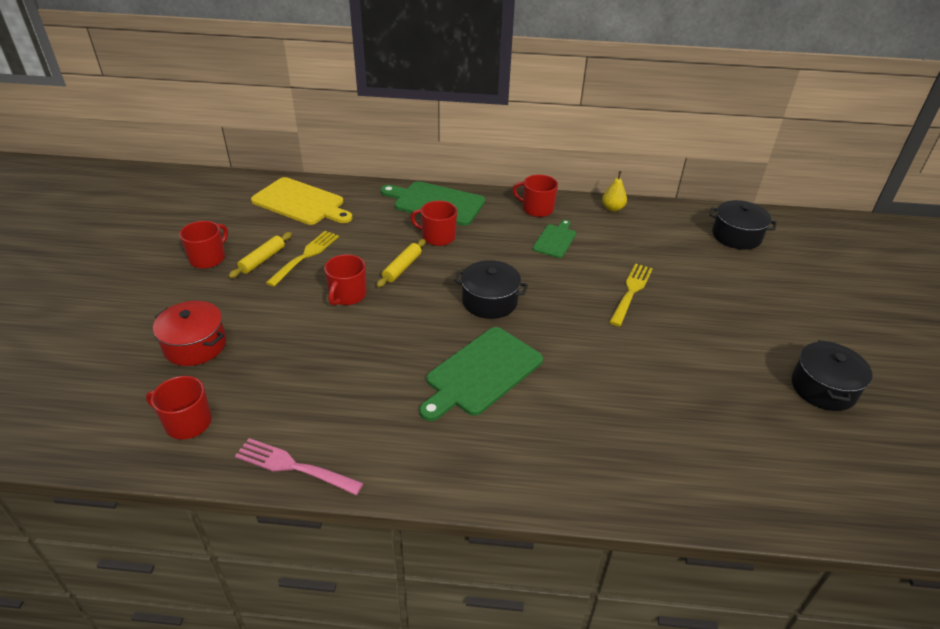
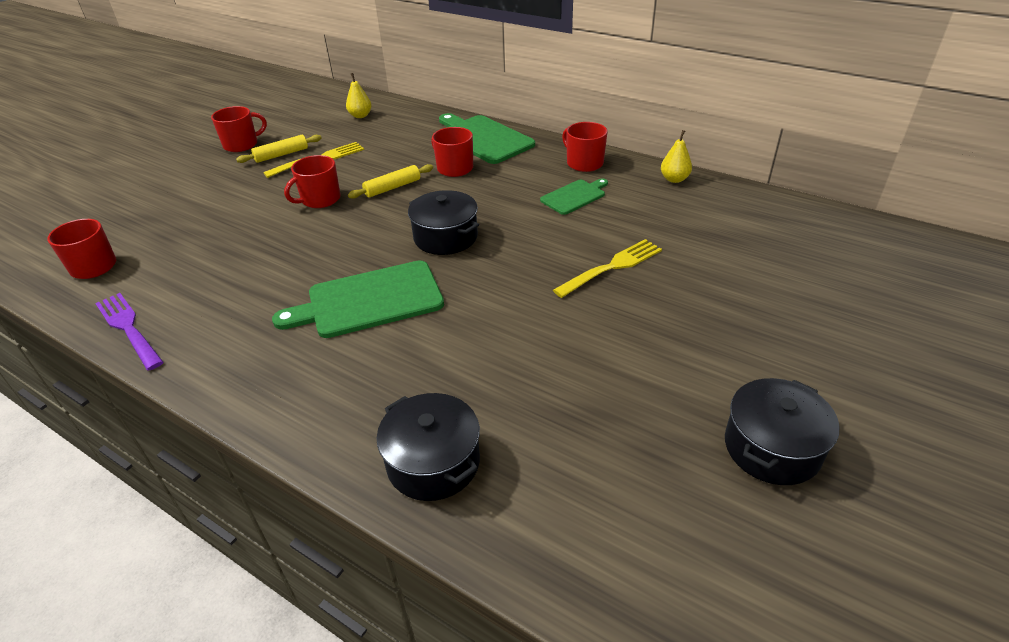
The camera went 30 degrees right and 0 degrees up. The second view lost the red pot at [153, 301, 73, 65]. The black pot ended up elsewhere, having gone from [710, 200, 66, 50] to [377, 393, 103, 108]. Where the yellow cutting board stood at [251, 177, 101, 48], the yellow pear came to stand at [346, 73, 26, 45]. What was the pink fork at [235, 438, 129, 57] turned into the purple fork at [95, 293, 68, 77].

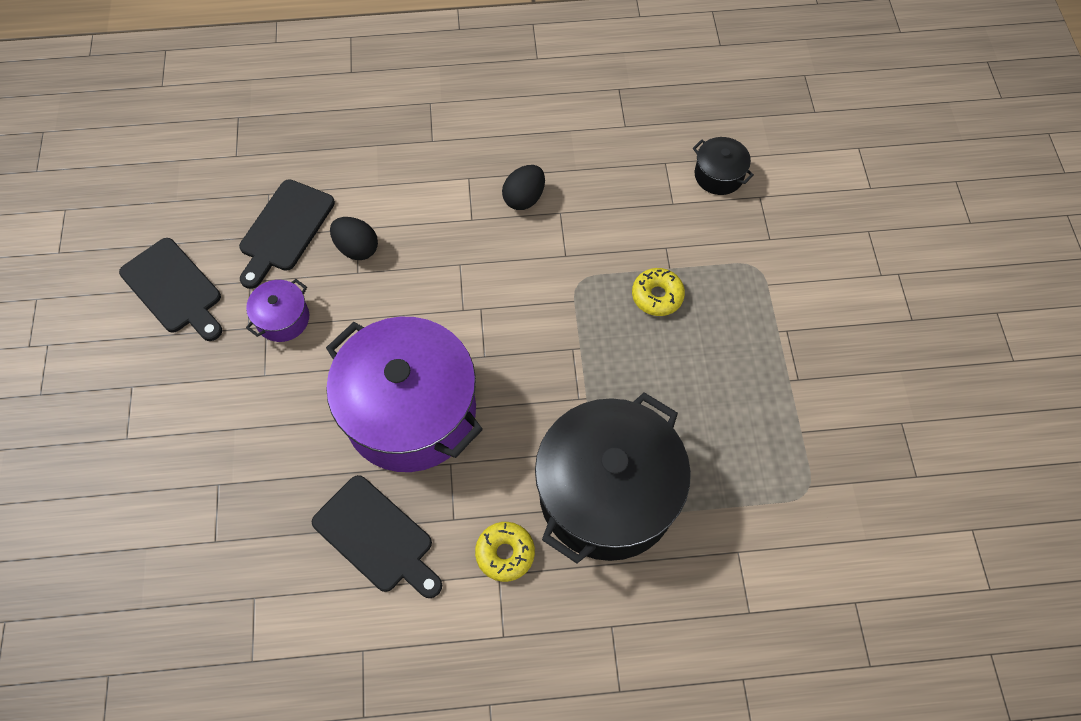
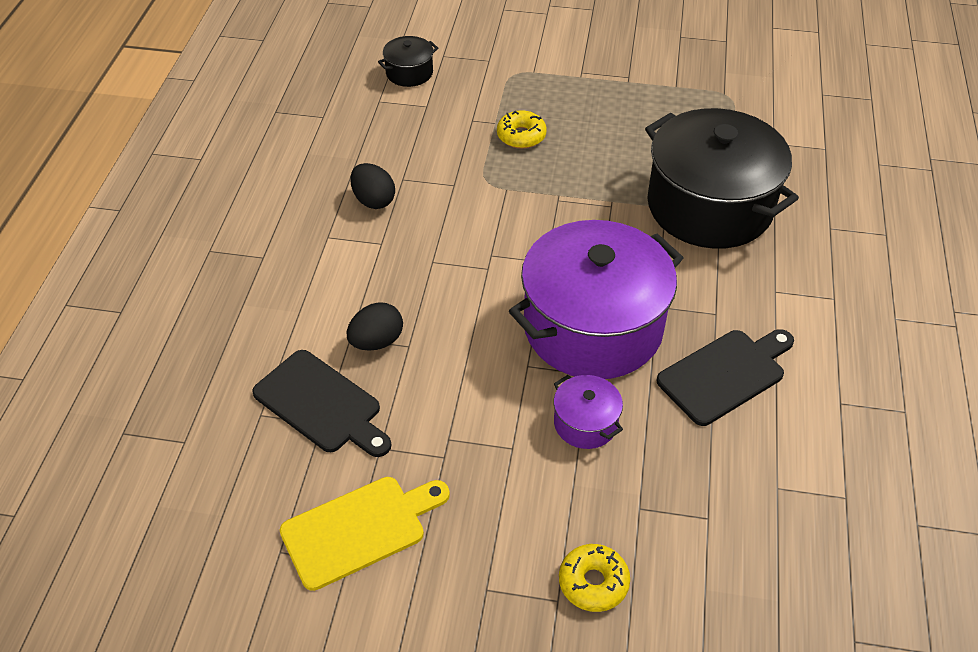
The camera went 75 degrees left and 15 degrees down. The purple pot ended up elsewhere, having gone from [246, 279, 63, 63] to [554, 375, 69, 74]. The yellow donut ended up elsewhere, having gone from [475, 522, 60, 60] to [559, 544, 71, 68]. What was the black cutting board at [119, 238, 103, 103] turned into the yellow cutting board at [280, 477, 170, 114].

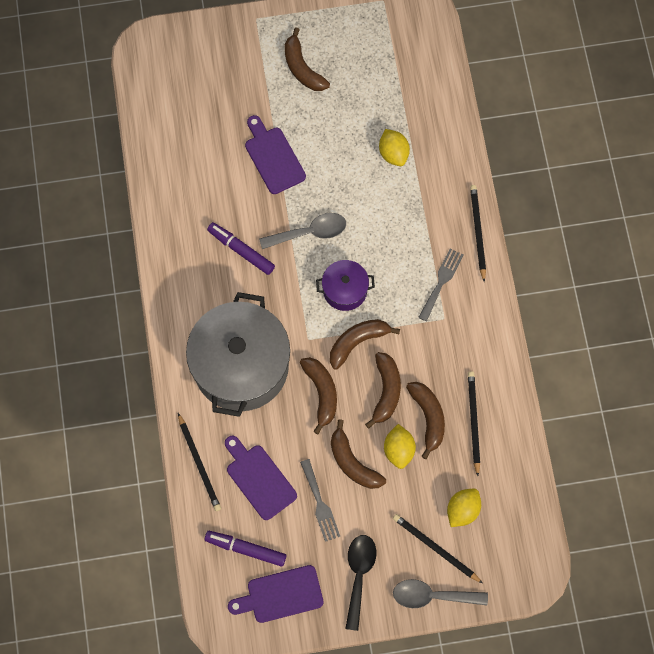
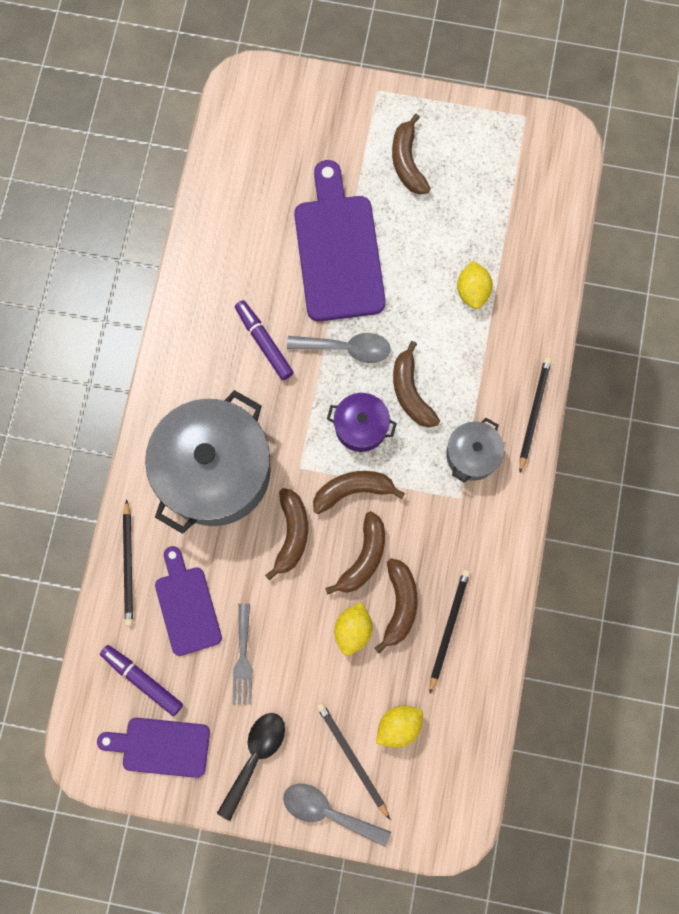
The camera went 20 degrees right and 5 degrees up. The brown banana ended up elsewhere, having gone from [331, 419, 55, 70] to [393, 341, 47, 87]. Where the grey fork stood at [418, 249, 45, 72], the grey pot came to stand at [446, 418, 58, 65]. The size of the purple cutting board at [245, 115, 61, 79] changed by a factor of 1.68.

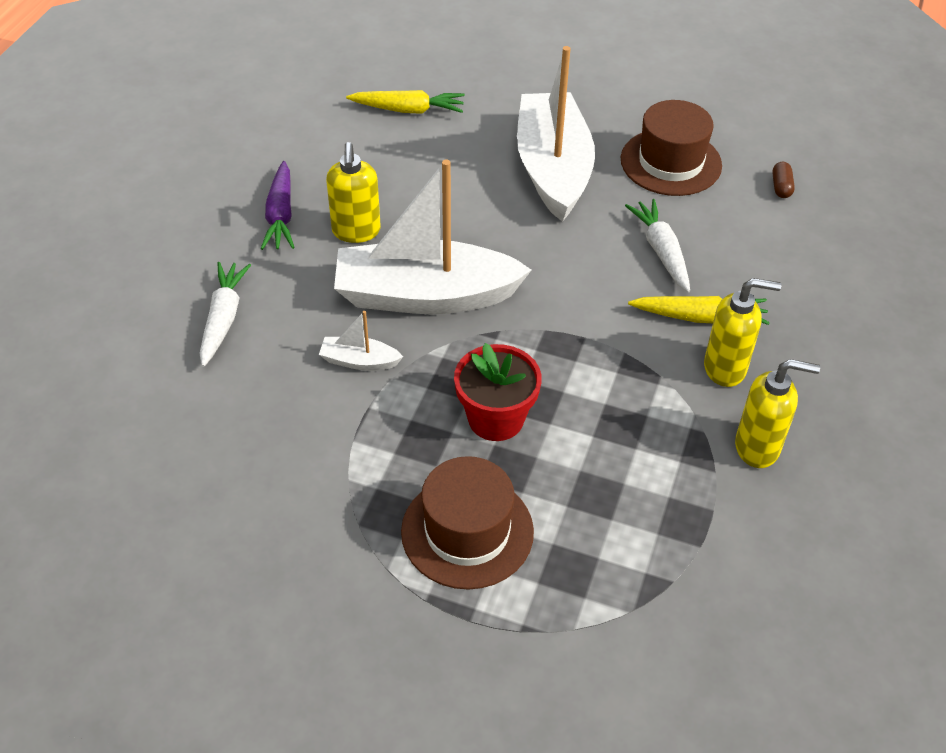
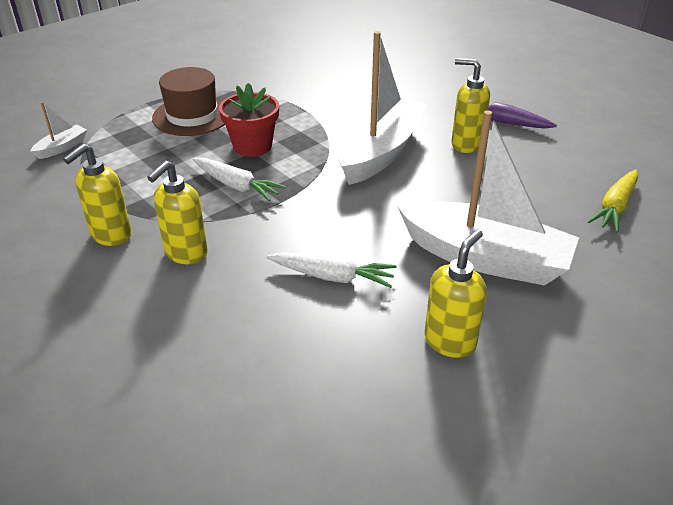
The camera went 120 degrees right and 10 degrees down. The second view lost the yellow carrot at [628, 296, 142, 29]. The second view lost the brown capsule at [772, 162, 23, 36]. The white carrot ended up elsewhere, having gone from [199, 262, 52, 105] to [192, 157, 94, 44]. The white boat ended up elsewhere, having gone from [319, 311, 84, 60] to [30, 102, 57, 57]. Where the brown hat stood at [621, 100, 101, 96], the yellow soap dispenser came to stand at [424, 229, 63, 129].

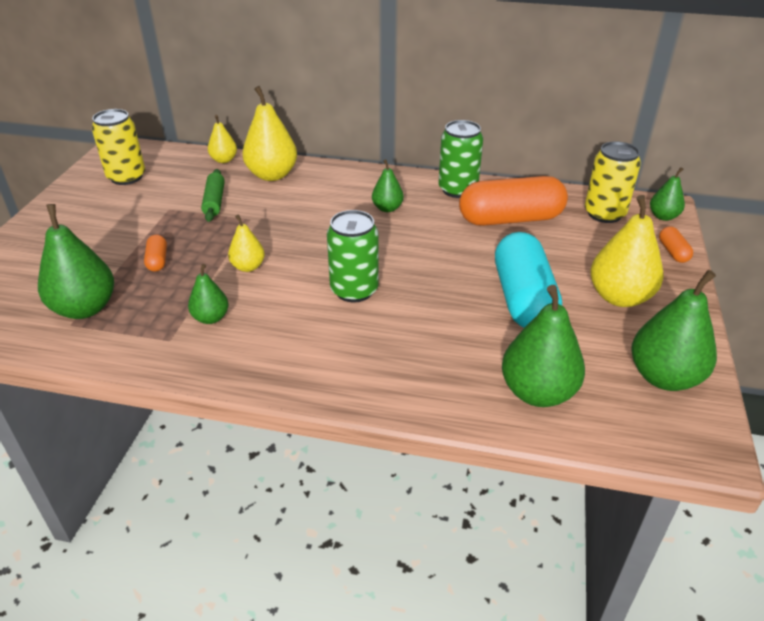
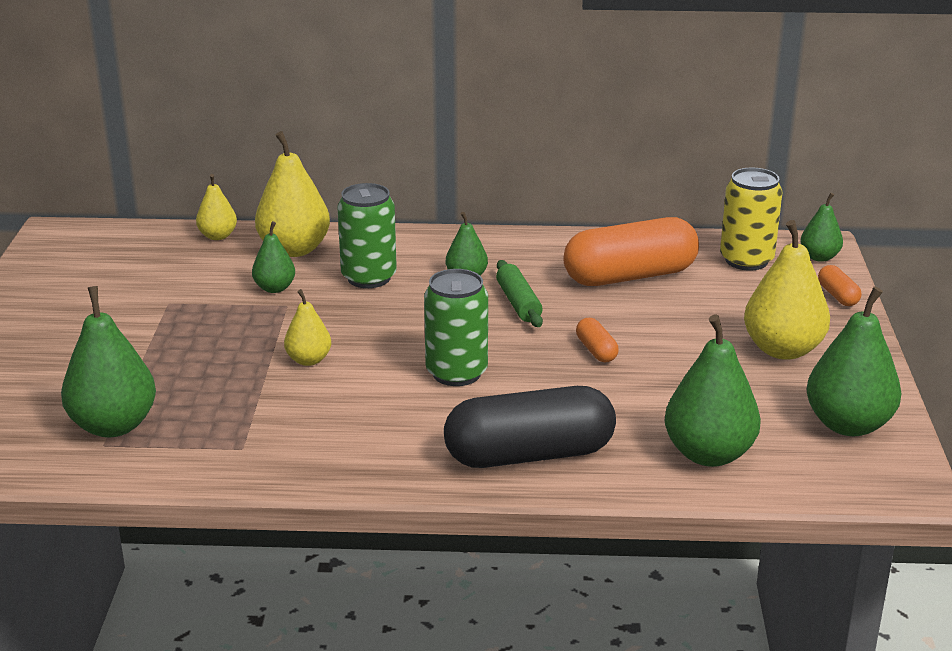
The camera went 10 degrees left and 10 degrees down. The second view lost the yellow can at [92, 109, 53, 76]. The second view lost the turquoise capsule at [495, 232, 67, 96]. The second view gained the black capsule at [444, 386, 172, 82]. The orange capsule ended up elsewhere, having gone from [144, 235, 23, 37] to [576, 318, 43, 44]. The green pear ended up elsewhere, having gone from [188, 264, 41, 60] to [252, 221, 43, 72]. The green rolling pin ended up elsewhere, having gone from [201, 169, 24, 53] to [496, 260, 47, 67]. The green can ended up elsewhere, having gone from [439, 120, 44, 78] to [337, 183, 60, 105].

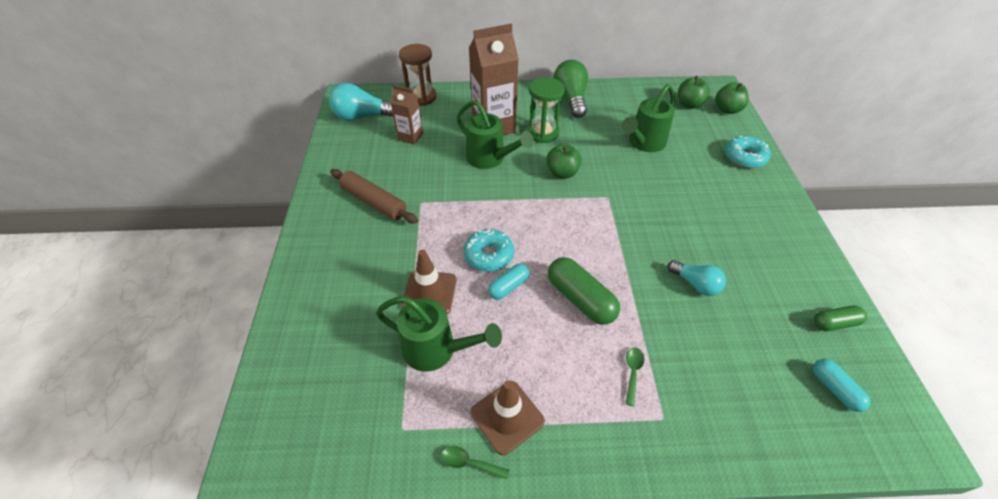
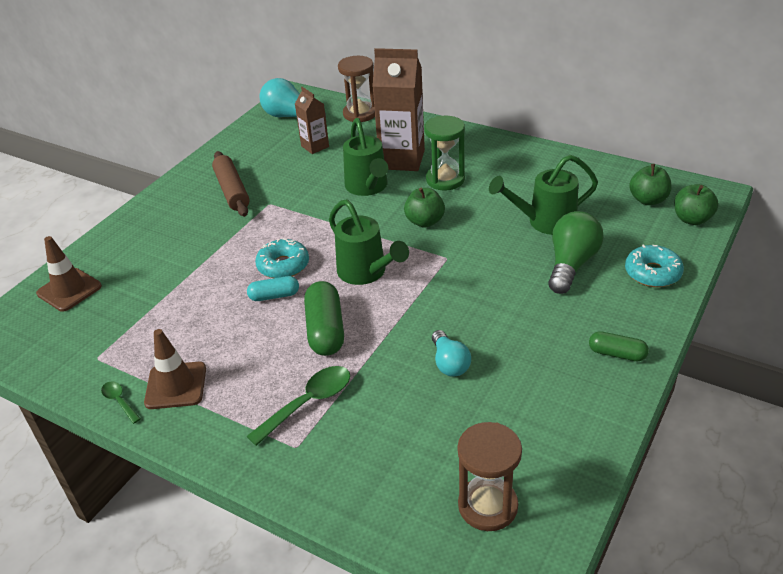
The camera went 35 degrees right and 10 degrees down. The green watering can ended up elsewhere, having gone from [376, 296, 126, 75] to [329, 199, 80, 86]. The brown traffic cone ended up elsewhere, having gone from [402, 250, 54, 64] to [36, 236, 66, 76]. The green light bulb ended up elsewhere, having gone from [553, 60, 35, 58] to [548, 211, 56, 83]. The green capsule ended up elsewhere, having gone from [813, 306, 54, 25] to [589, 331, 60, 30]. Where the turquoise capsule stood at [814, 359, 57, 53], the brown hourglass came to stand at [457, 422, 65, 109]. The size of the green spoon at [626, 347, 18, 59] changed by a factor of 1.84.

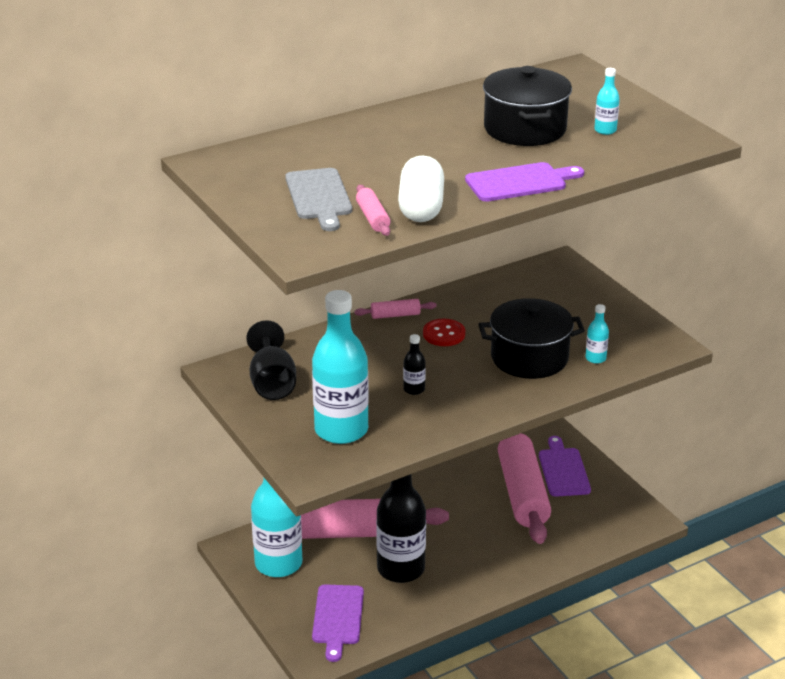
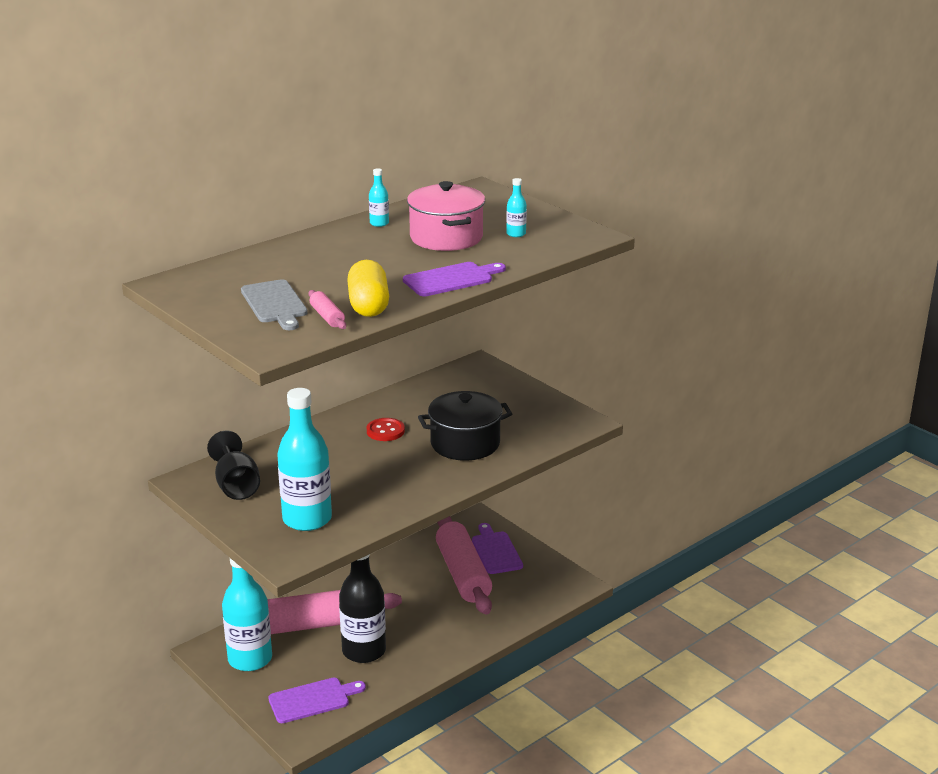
The camera went 10 degrees left and 5 degrees down. The second view lost the pink rolling pin at [354, 299, 83, 20]. The second view lost the black bottle at [403, 334, 23, 61]. The turquoise bottle ended up elsewhere, having gone from [585, 304, 24, 60] to [369, 168, 20, 59]. What was the white capsule at [398, 156, 46, 66] turned into the yellow capsule at [347, 260, 42, 57]. What was the black pot at [483, 66, 89, 80] turned into the pink pot at [407, 181, 78, 70]. The purple cutting board at [312, 584, 52, 78] ended up facing another way, 105 degrees counterclockwise from before.

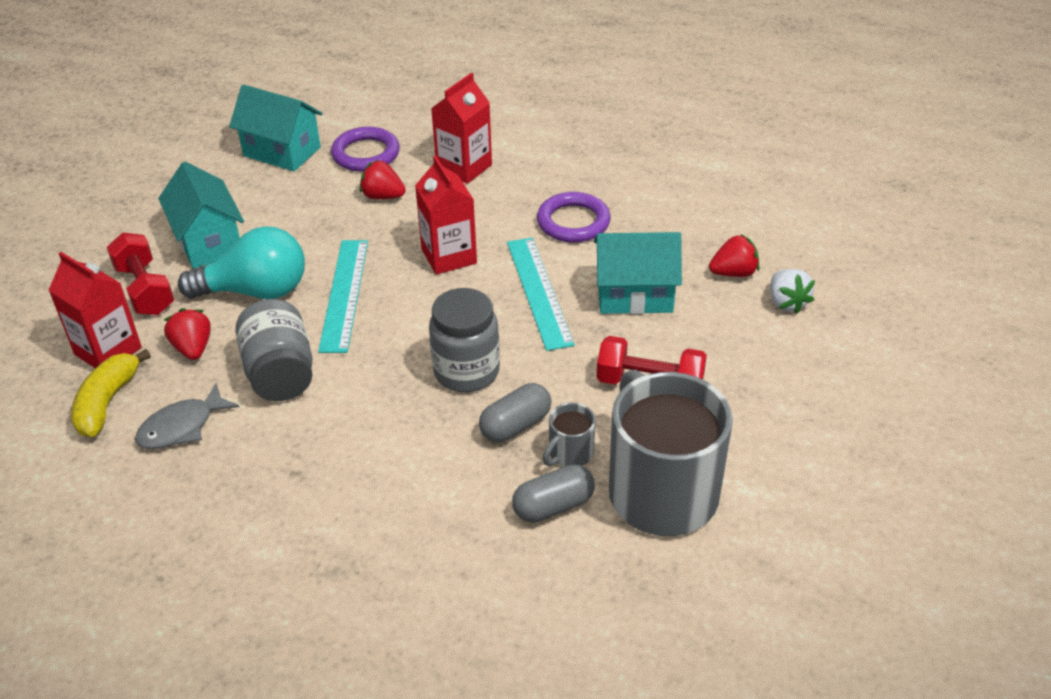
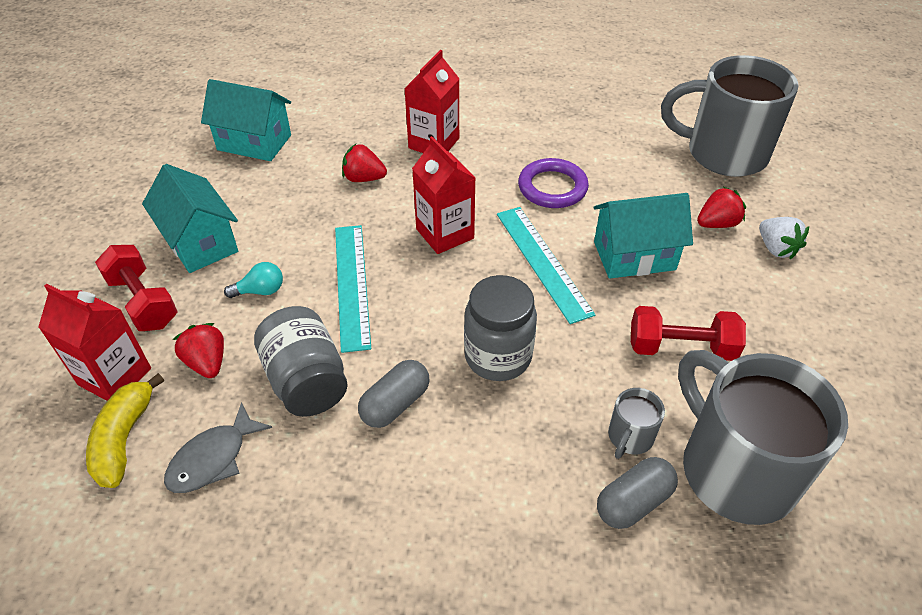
The camera went 10 degrees left and 5 degrees up. The second view lost the purple ring at [331, 127, 69, 45]. The second view gained the grey mug at [661, 55, 138, 122]. The grey capsule ended up elsewhere, having gone from [479, 383, 72, 59] to [358, 360, 71, 68]. The size of the turquoise light bulb at [178, 226, 127, 73] changed by a factor of 0.45.

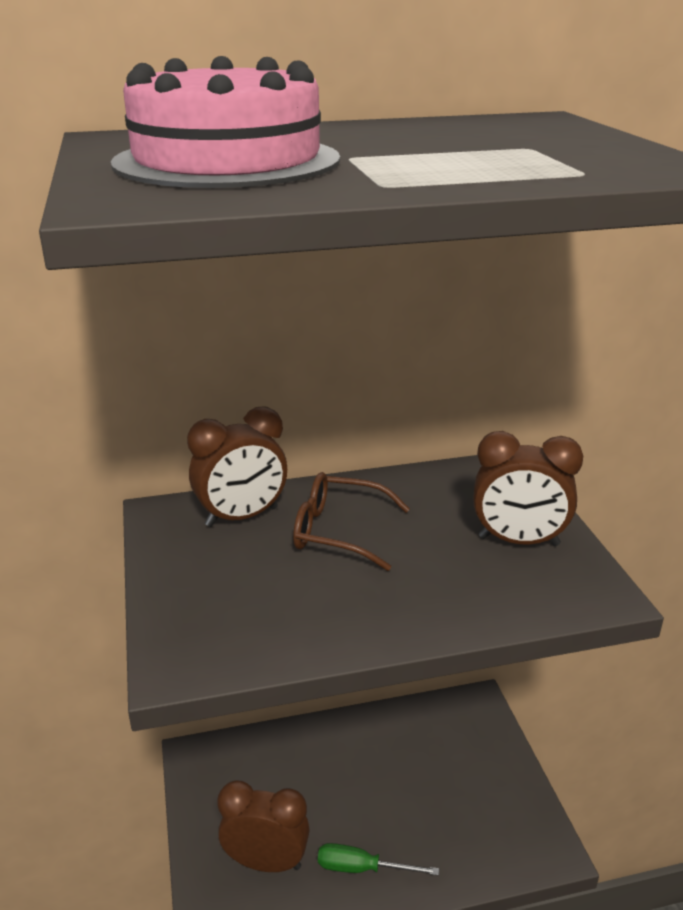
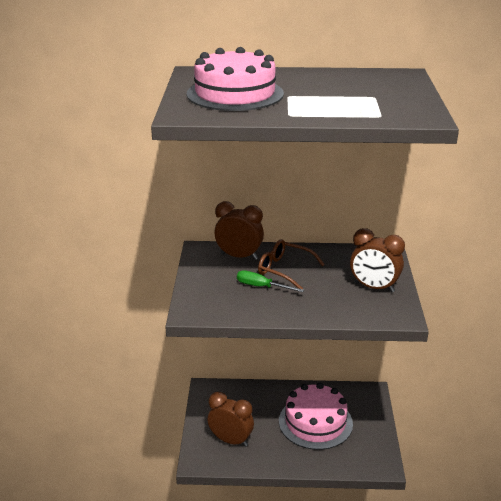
The camera went 15 degrees right and 0 degrees up. The second view gained the pink cake at [279, 383, 74, 67]. The green screwdriver ended up elsewhere, having gone from [318, 843, 121, 33] to [237, 270, 67, 22]. The brown clock at [187, 406, 100, 121] ended up facing another way, 150 degrees counterclockwise from before.

